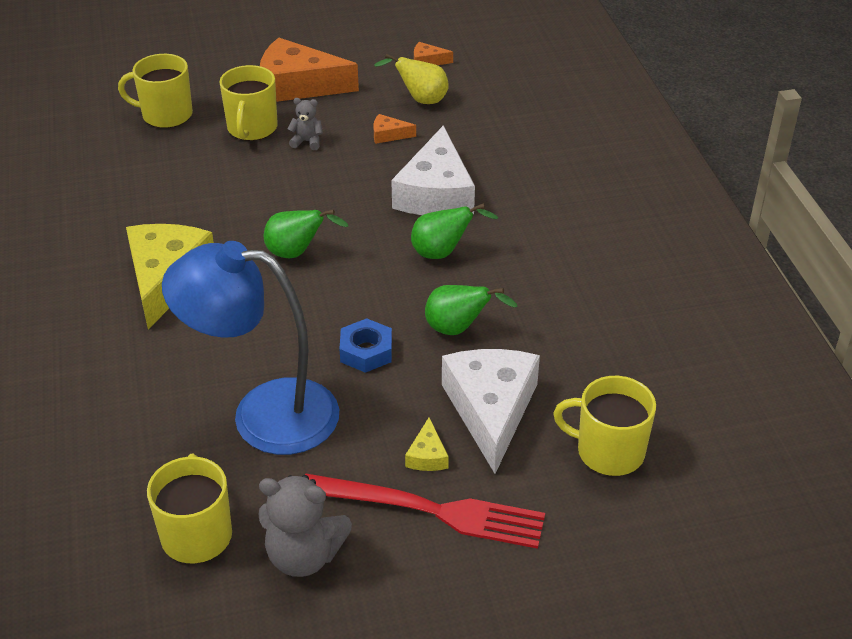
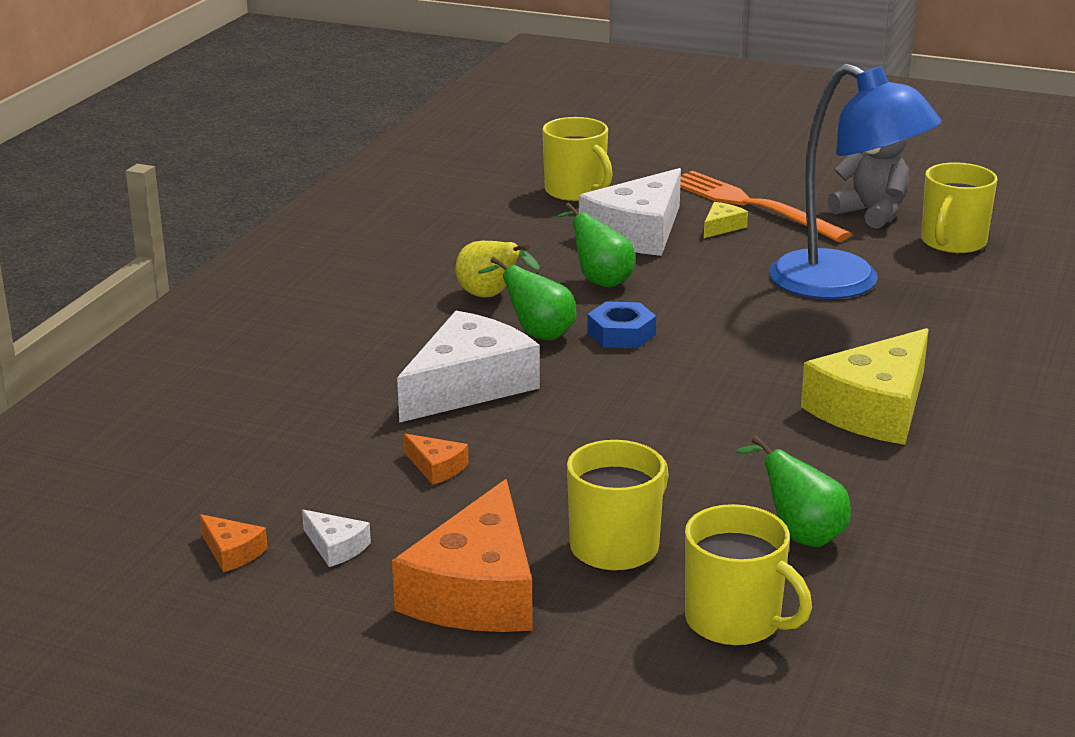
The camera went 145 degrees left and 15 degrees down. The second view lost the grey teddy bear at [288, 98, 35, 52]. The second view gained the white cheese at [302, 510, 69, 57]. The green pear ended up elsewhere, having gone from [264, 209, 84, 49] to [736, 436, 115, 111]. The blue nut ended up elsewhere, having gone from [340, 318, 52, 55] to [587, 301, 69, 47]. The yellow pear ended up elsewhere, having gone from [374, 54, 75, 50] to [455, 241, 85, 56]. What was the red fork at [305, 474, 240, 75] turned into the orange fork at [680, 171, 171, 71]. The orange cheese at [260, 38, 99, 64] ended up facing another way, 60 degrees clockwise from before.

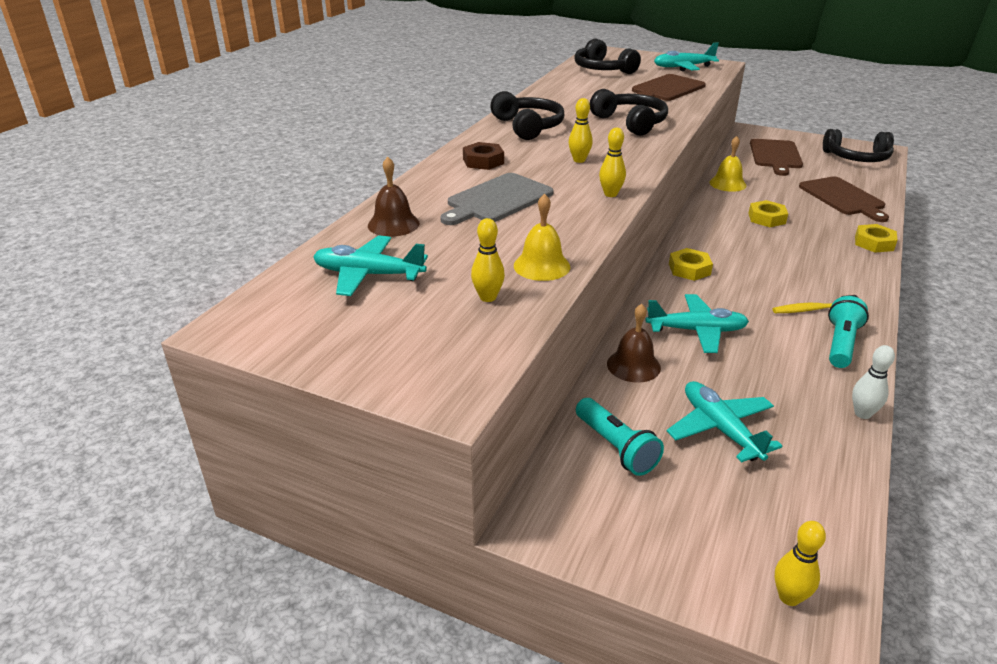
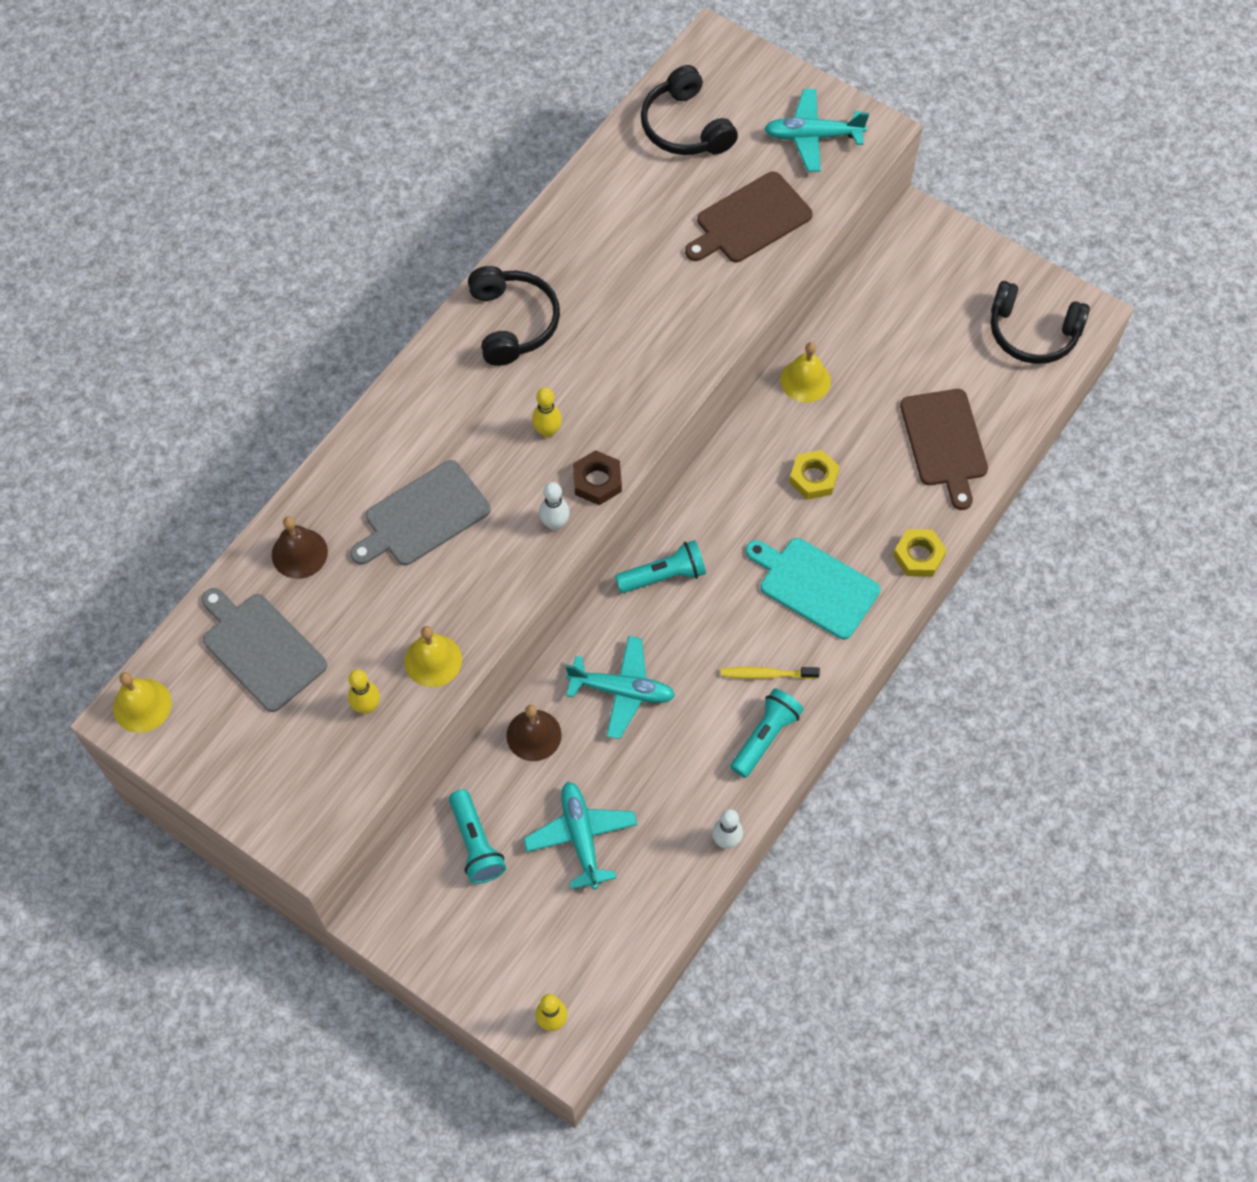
The camera went 10 degrees right and 30 degrees up. The second view lost the black headphones at [590, 89, 78, 47]. The second view lost the brown cutting board at [750, 139, 53, 37]. The second view gained the yellow bell at [113, 672, 59, 61]. The second view gained the turquoise cutting board at [746, 538, 134, 101]. The brown nut ended up elsewhere, having gone from [463, 142, 41, 28] to [573, 450, 49, 55]. Where the turquoise plane stood at [313, 235, 115, 61], the grey cutting board came to stand at [202, 588, 125, 124]. Where the yellow nut stood at [669, 248, 44, 33], the turquoise flashlight came to stand at [615, 540, 91, 53]. What was the yellow bowling pin at [599, 128, 27, 69] turned into the white bowling pin at [539, 482, 31, 48].

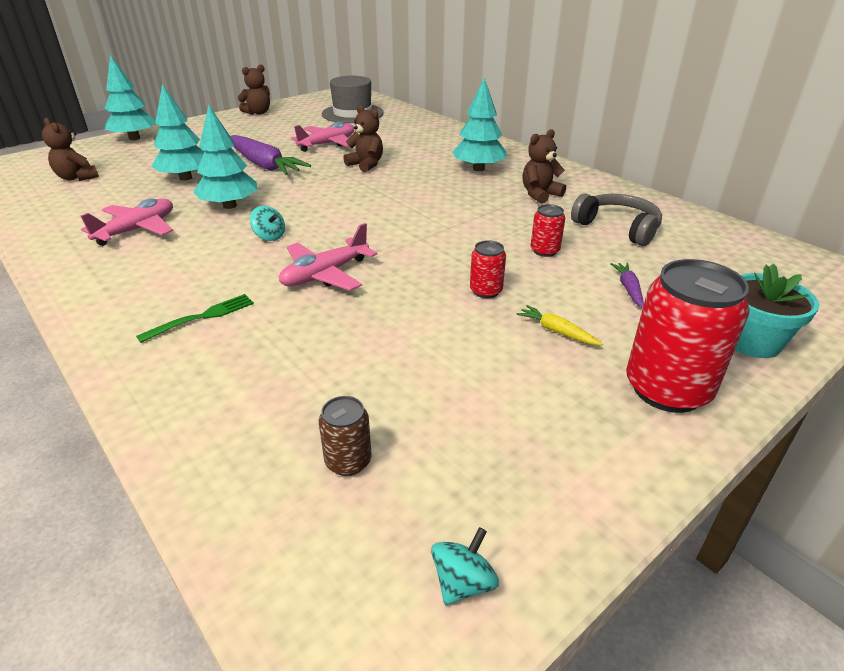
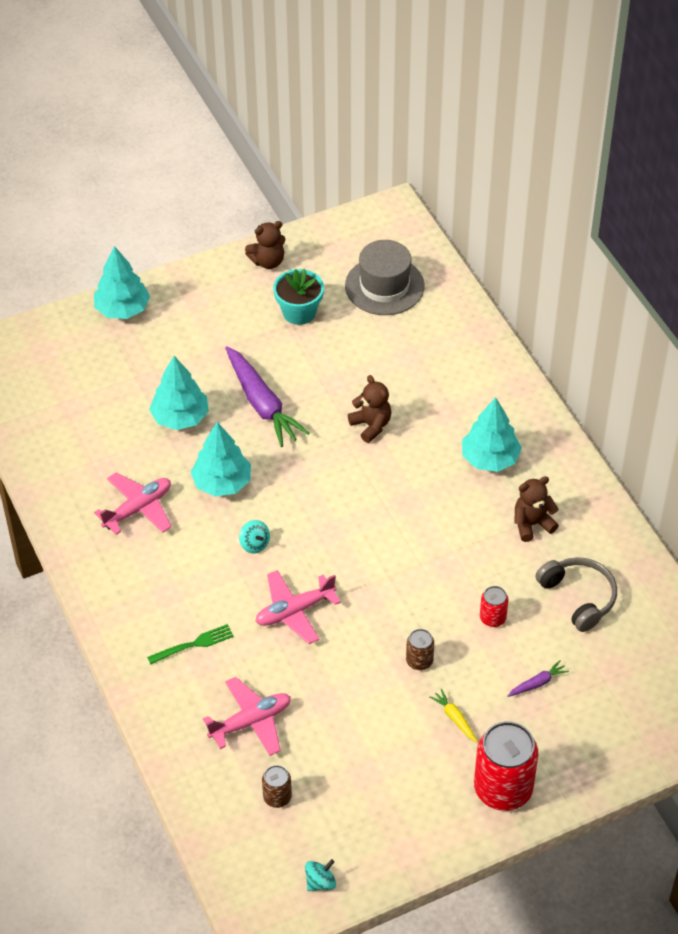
The camera went 15 degrees right and 15 degrees up. The second view lost the brown teddy bear at [42, 118, 57, 63]. The pink plane ended up elsewhere, having gone from [291, 122, 63, 30] to [203, 677, 88, 79]. The turquoise flower pot ended up elsewhere, having gone from [735, 264, 84, 94] to [273, 268, 51, 57]. What was the red can at [470, 240, 36, 58] turned into the brown can at [406, 629, 28, 41]. The purple carrot at [610, 263, 34, 45] ended up facing another way, 45 degrees clockwise from before.

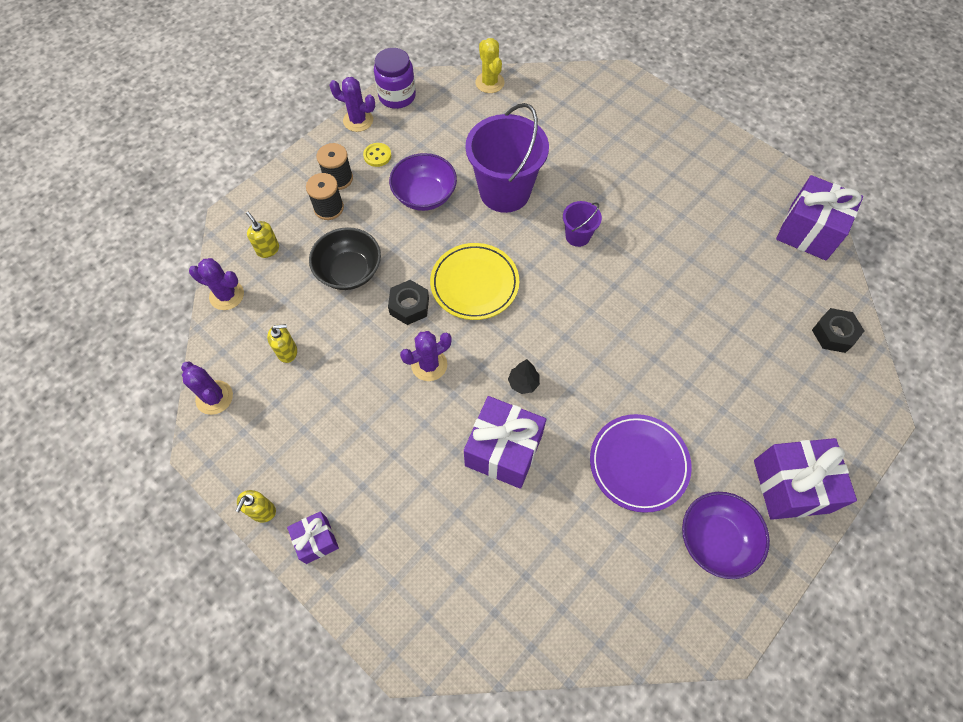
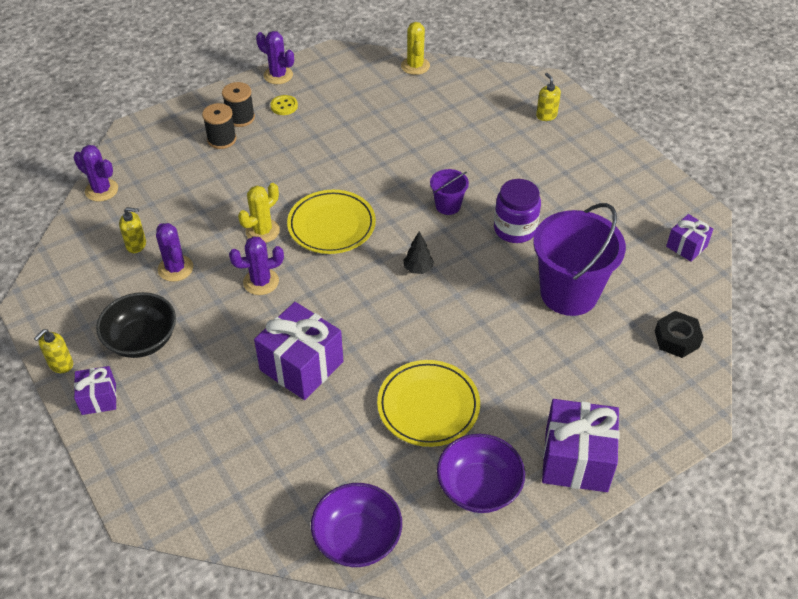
The camera went 15 degrees right and 15 degrees down. The purple cactus ended up elsewhere, having gone from [181, 362, 52, 53] to [156, 223, 37, 59]. The yellow soap dispenser ended up elsewhere, having gone from [246, 212, 33, 46] to [536, 73, 25, 48]. The black bowl ended up elsewhere, having gone from [309, 227, 72, 63] to [96, 292, 80, 66]. The purple jar ended up elsewhere, having gone from [374, 48, 42, 61] to [494, 179, 47, 64]. The purple bowl ended up elsewhere, having gone from [389, 153, 68, 58] to [311, 483, 91, 84]. The purple bucket ended up elsewhere, having gone from [465, 103, 84, 110] to [533, 203, 93, 113]. The black tree ended up elsewhere, having gone from [508, 359, 32, 35] to [403, 231, 31, 43]. Where the black nut stood at [388, 280, 41, 45], the yellow cactus came to stand at [238, 183, 42, 60]. What was the purple plate at [590, 414, 102, 99] turned into the yellow plate at [377, 360, 103, 87]. The size of the purple gift at [776, 175, 87, 85] changed by a factor of 0.55.

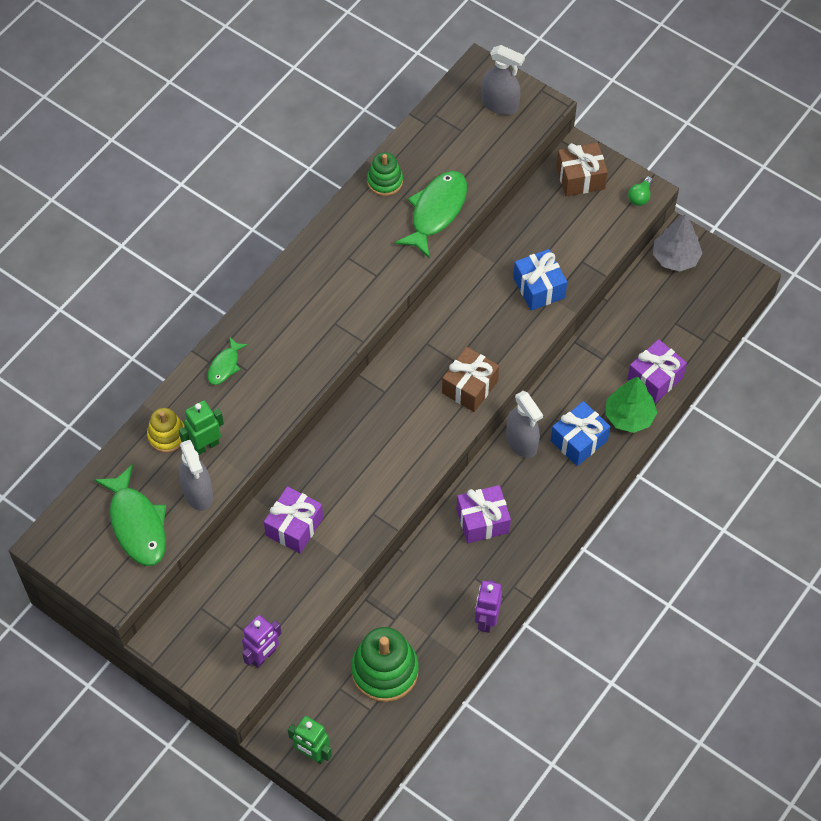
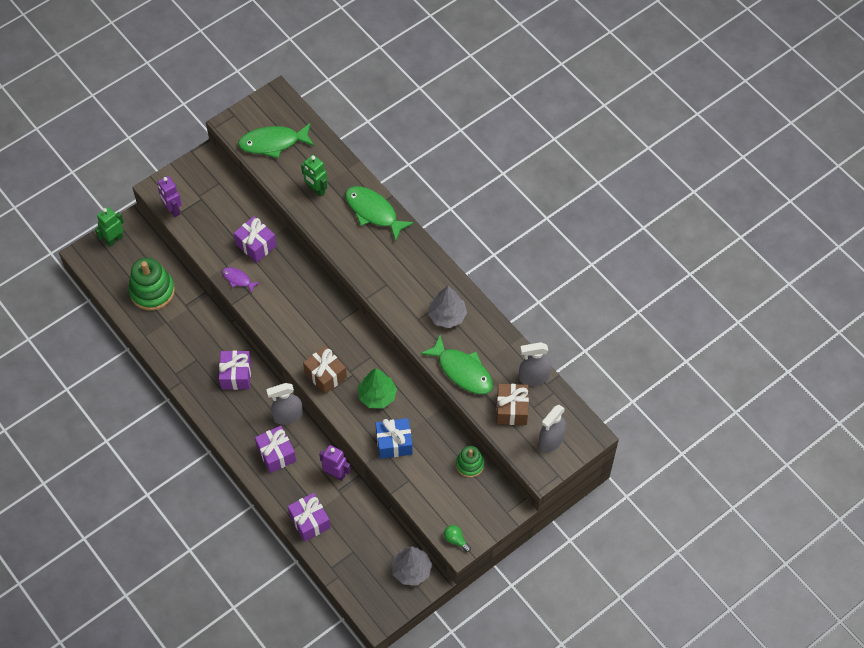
The camera went 105 degrees right and 0 degrees up. The second view lost the yellow stacking toy at [147, 408, 38, 44]. The second view gained the purple fish at [222, 267, 38, 26]. The second view gained the grey tree at [428, 286, 39, 42]. The grey spray bottle ended up elsewhere, having gone from [179, 440, 34, 71] to [519, 342, 32, 44]. The green stacking toy ended up elsewhere, having gone from [367, 152, 36, 44] to [456, 446, 28, 32]. The purple robot ended up elsewhere, having gone from [475, 580, 27, 53] to [319, 445, 32, 36]. The brown gift ended up elsewhere, having gone from [556, 143, 52, 54] to [497, 384, 32, 41]. The green tree ended up elsewhere, having gone from [605, 377, 52, 56] to [358, 368, 39, 40]. What was the blue gift at [551, 401, 59, 65] turned into the purple gift at [255, 426, 41, 47]. The green robot at [179, 401, 45, 54] ended up facing another way, 150 degrees clockwise from before. The size of the green fish at [208, 337, 40, 48] changed by a factor of 1.92.

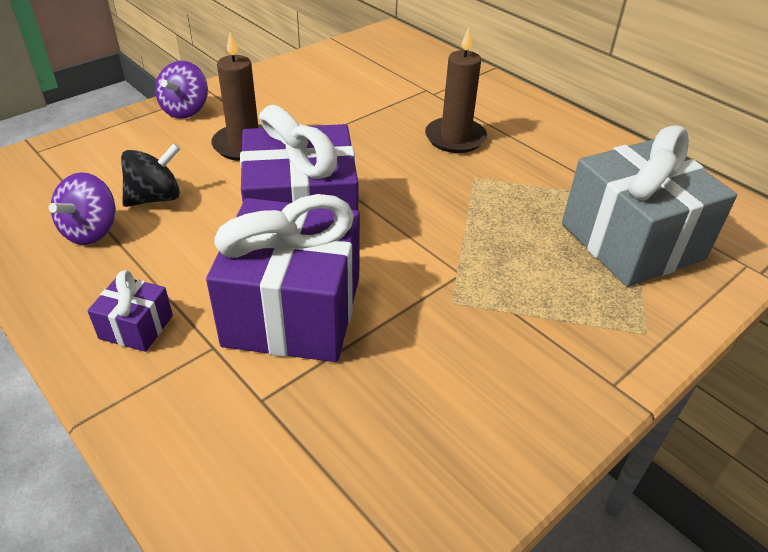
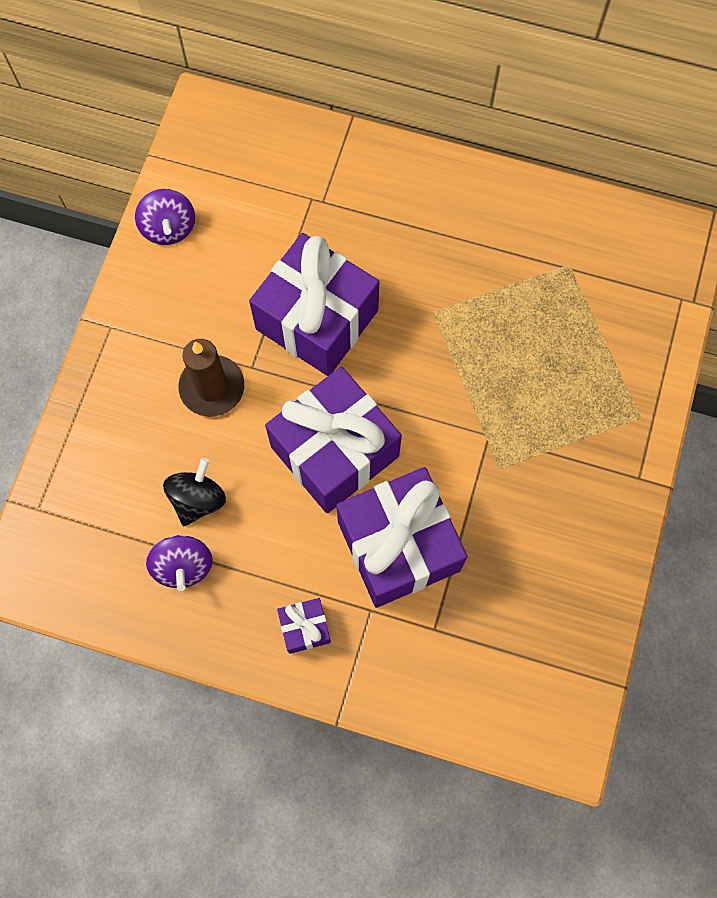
The camera went 30 degrees left and 30 degrees up. The second view lost the brown candle at [425, 28, 62, 125]. The second view lost the grey gift at [562, 125, 175, 162]. The second view gained the purple gift at [249, 233, 130, 143]. The purple spinning top ended up elsewhere, having gone from [155, 61, 53, 58] to [135, 189, 60, 56].

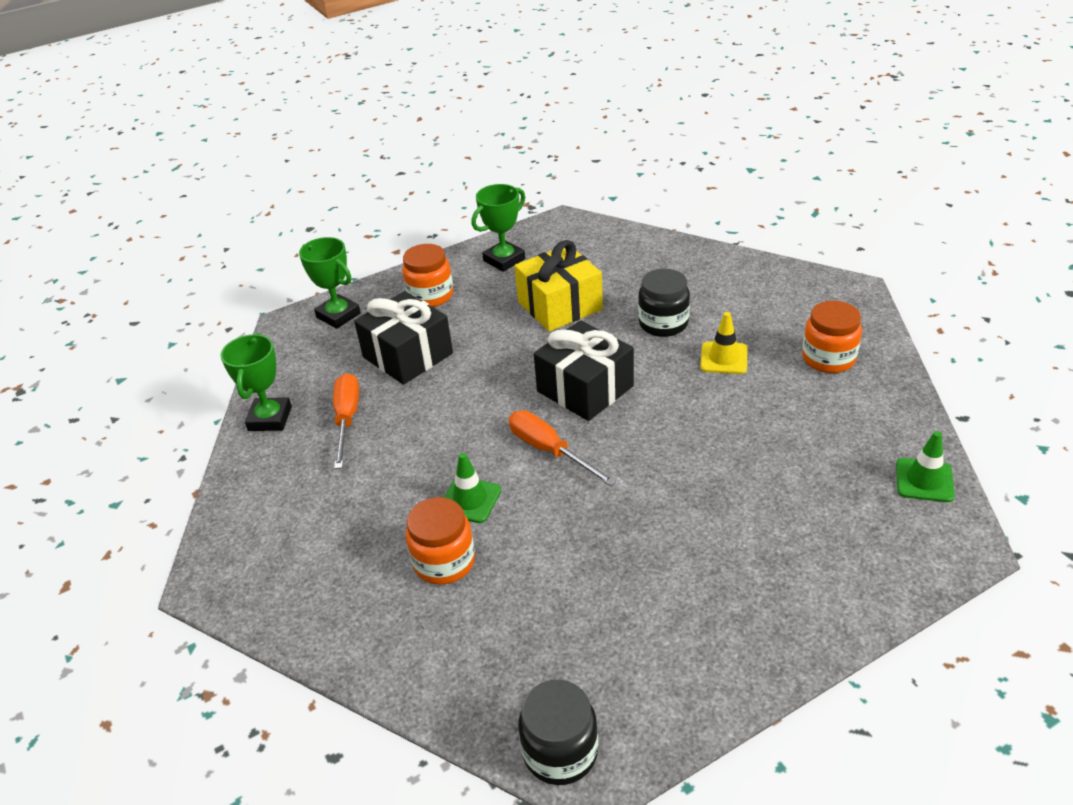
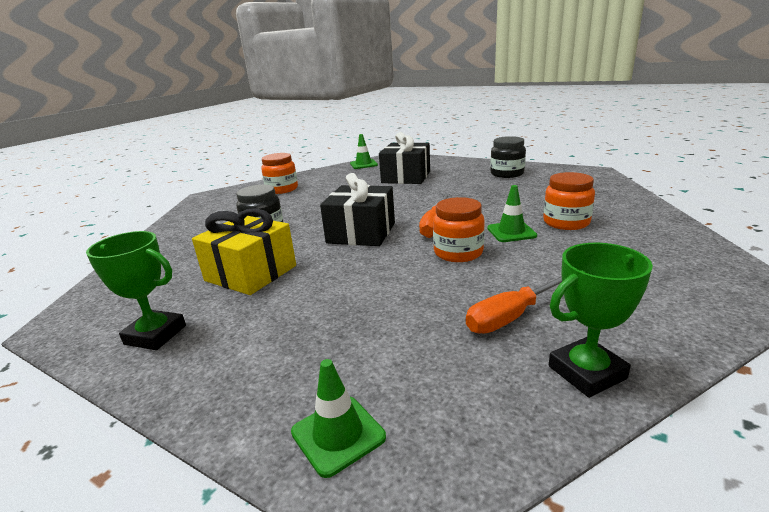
The camera went 120 degrees left and 15 degrees down. The second view lost the yellow traffic cone at [700, 312, 47, 62]. The black gift ended up elsewhere, having gone from [354, 291, 99, 94] to [379, 132, 51, 52]. The orange jar ended up elsewhere, having gone from [402, 244, 51, 63] to [433, 197, 52, 65]. The black jar ended up elsewhere, having gone from [518, 680, 80, 105] to [490, 136, 36, 42]. Where the green trophy stood at [299, 237, 62, 92], the green traffic cone came to stand at [291, 359, 95, 119].

